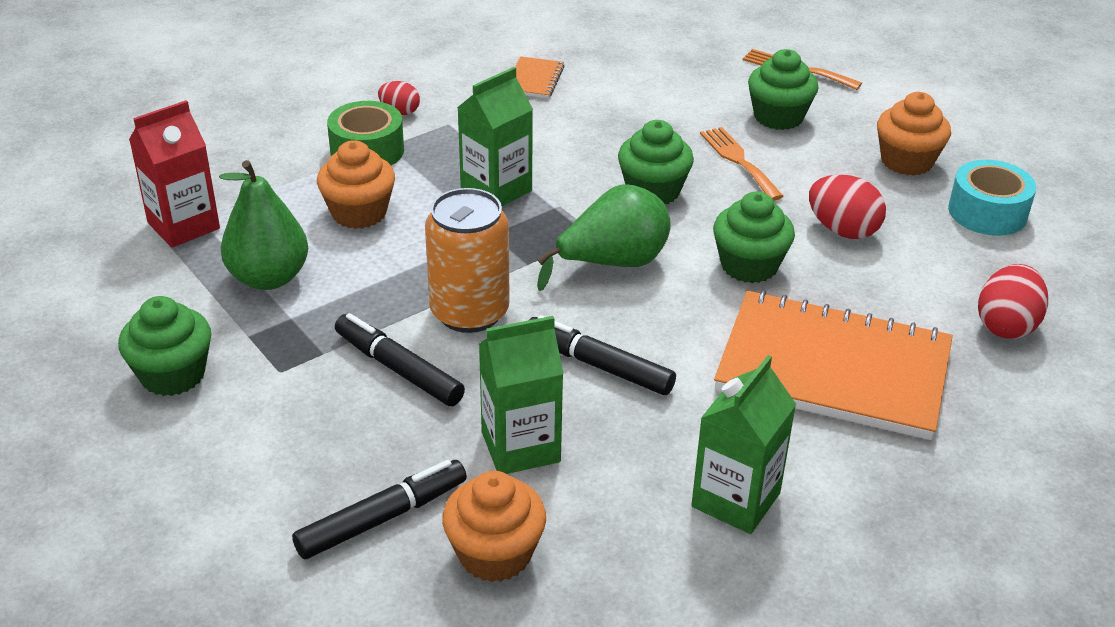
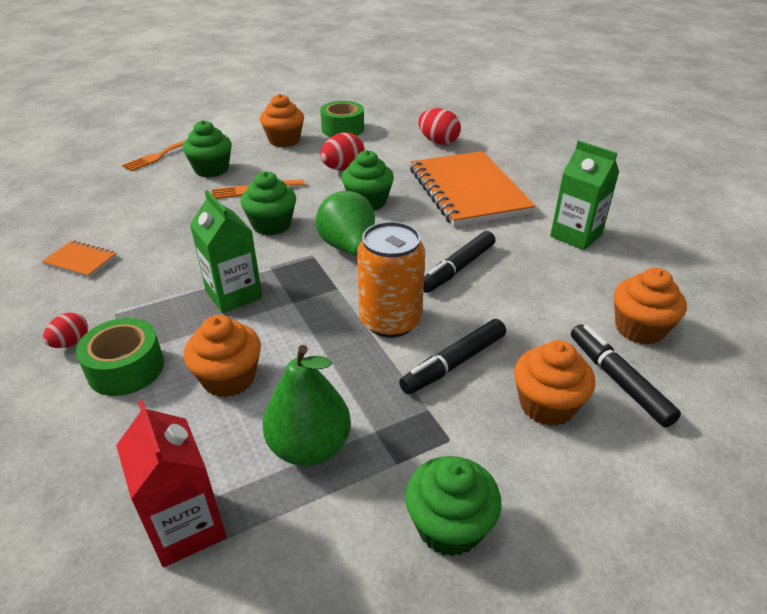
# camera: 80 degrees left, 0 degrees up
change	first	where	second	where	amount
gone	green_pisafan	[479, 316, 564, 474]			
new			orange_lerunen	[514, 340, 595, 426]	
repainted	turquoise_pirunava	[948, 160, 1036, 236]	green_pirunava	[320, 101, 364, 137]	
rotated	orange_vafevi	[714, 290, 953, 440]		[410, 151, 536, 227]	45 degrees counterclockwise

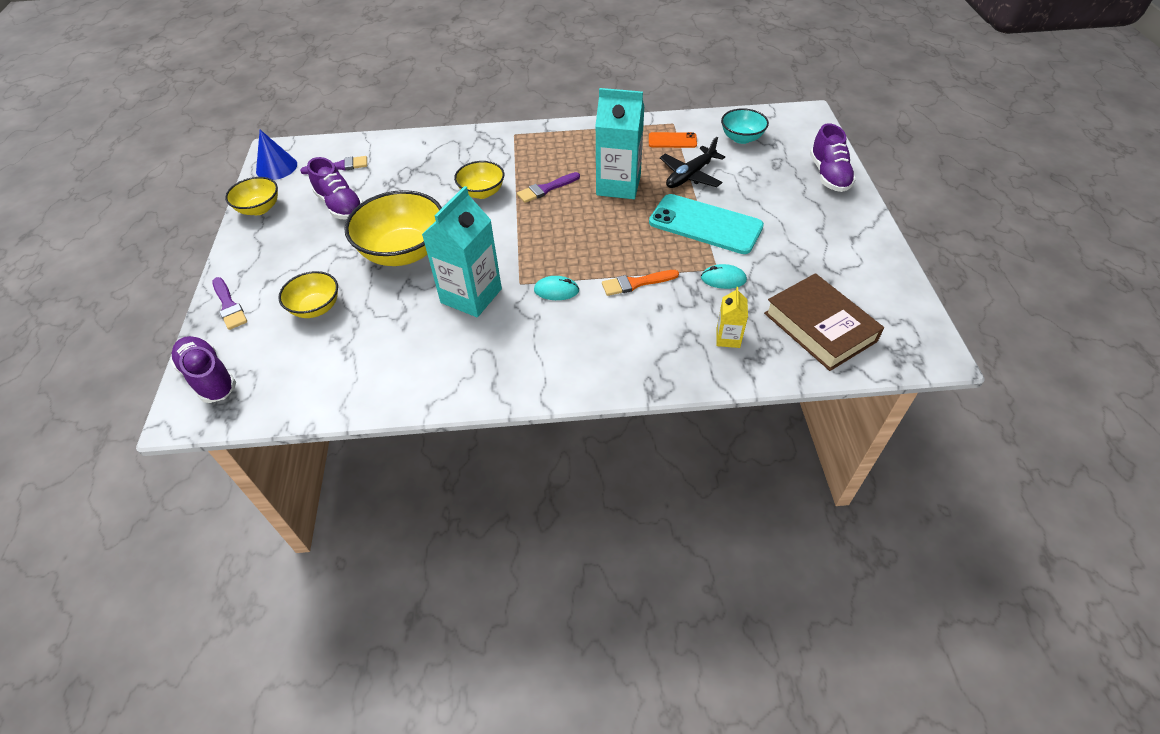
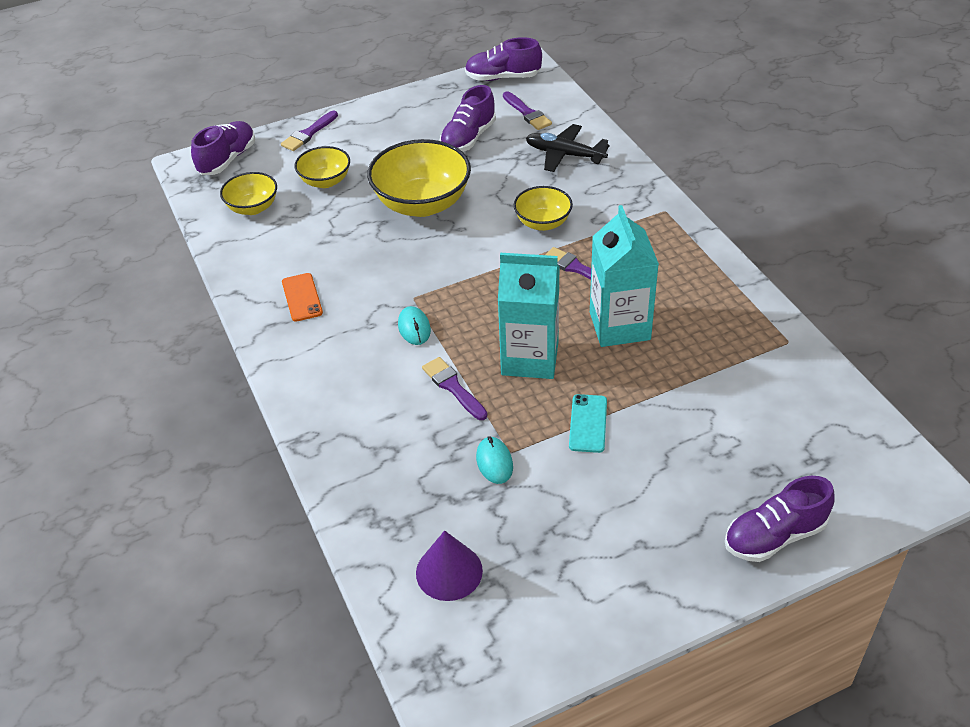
# camera: 70 degrees right, 5 degrees down
change	first	where	second	where	amount
gone	yellow_pisafan	[716, 287, 748, 348]			
gone	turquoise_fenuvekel	[721, 108, 769, 144]			
shifted	yellow_fenuvekel	[225, 177, 278, 215]		[220, 172, 277, 215]	
shifted	turquoise_pisafan	[422, 186, 502, 317]		[498, 253, 560, 379]	
shifted	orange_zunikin	[649, 132, 697, 148]		[282, 273, 323, 322]	
shifted	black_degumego	[660, 137, 725, 188]		[526, 124, 609, 172]	
swapped	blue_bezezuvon	[256, 130, 297, 180]	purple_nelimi	[465, 37, 542, 81]	
swapped	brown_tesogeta	[764, 273, 884, 371]	purple_bezezuvon	[416, 530, 483, 601]	
repainted	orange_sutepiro	[602, 270, 679, 296]	purple_sutepiro	[422, 357, 487, 420]	
scaled	turquoise_zunikin	[649, 194, 764, 254]		[569, 394, 607, 453]	x0.51

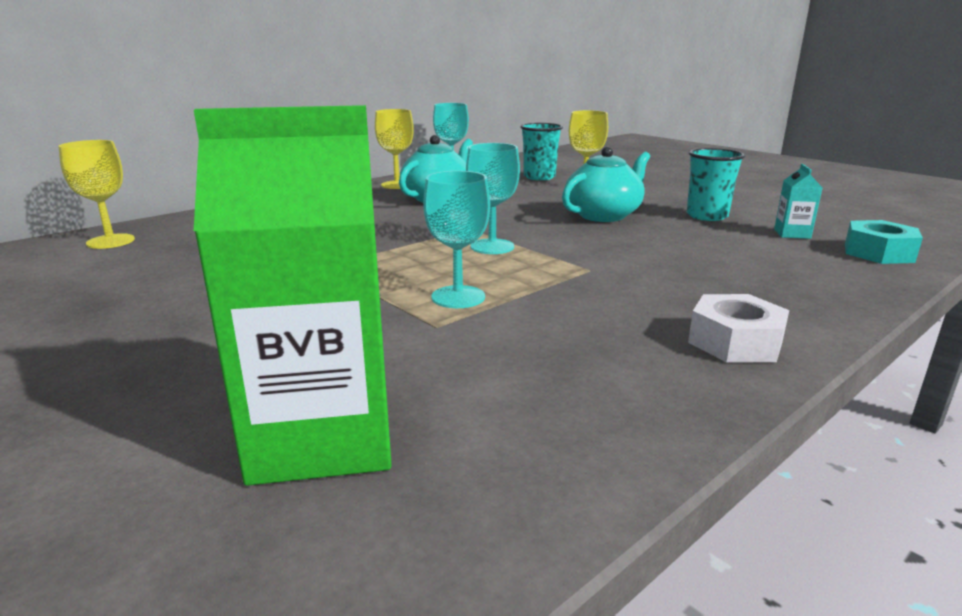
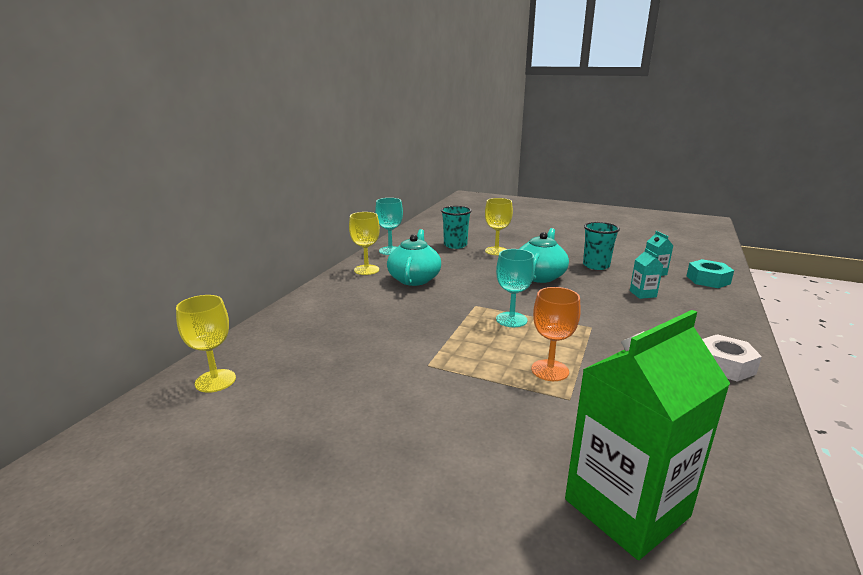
# camera: 25 degrees left, 0 degrees up
change	first	where	second	where	amount
new			turquoise_pisafan	[630, 248, 663, 299]	
repainted	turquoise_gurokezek	[423, 171, 490, 308]	orange_gurokezek	[531, 287, 581, 381]	

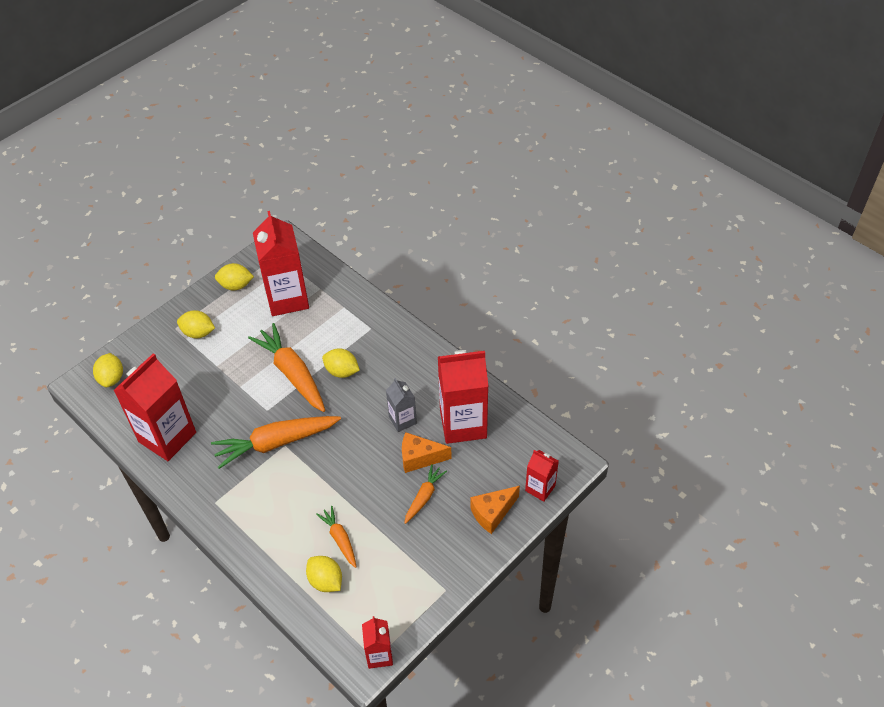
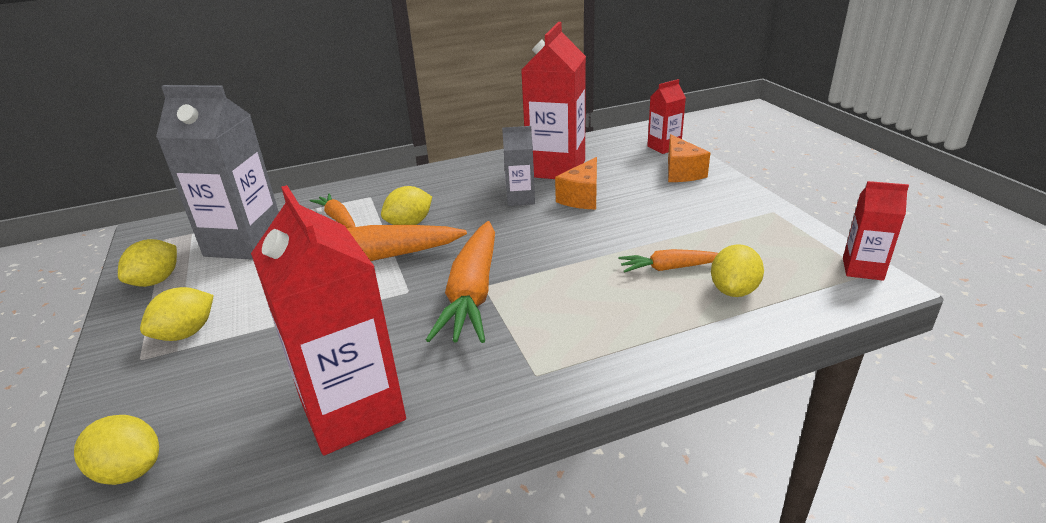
# camera: 65 degrees left, 20 degrees down
change	first	where	second	where	amount
shifted	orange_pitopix	[404, 464, 447, 524]		[310, 194, 356, 228]	
repainted	red_pisafan	[253, 211, 309, 316]	grey_pisafan	[156, 85, 279, 260]	
rotated	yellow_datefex	[306, 556, 342, 592]		[711, 244, 764, 297]	45 degrees counterclockwise

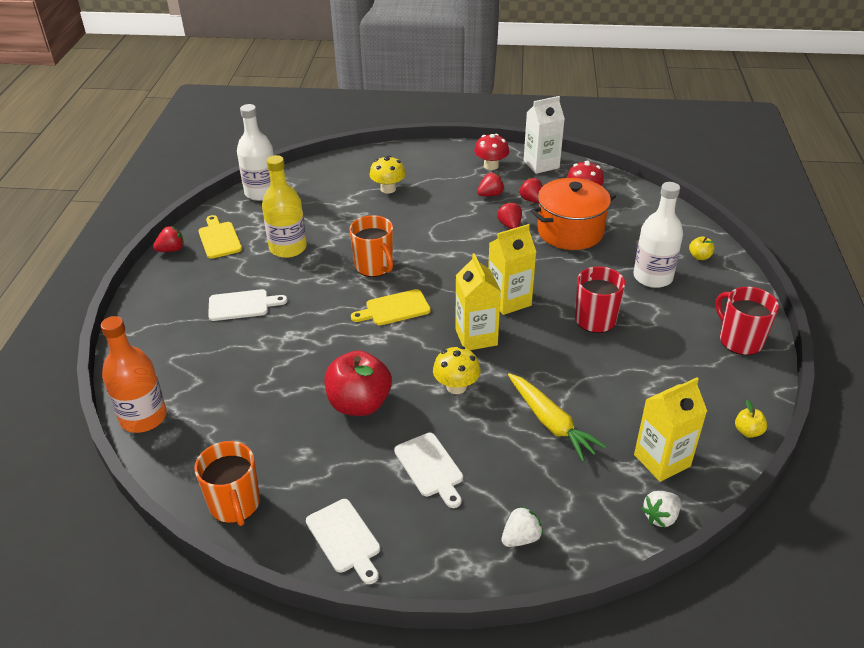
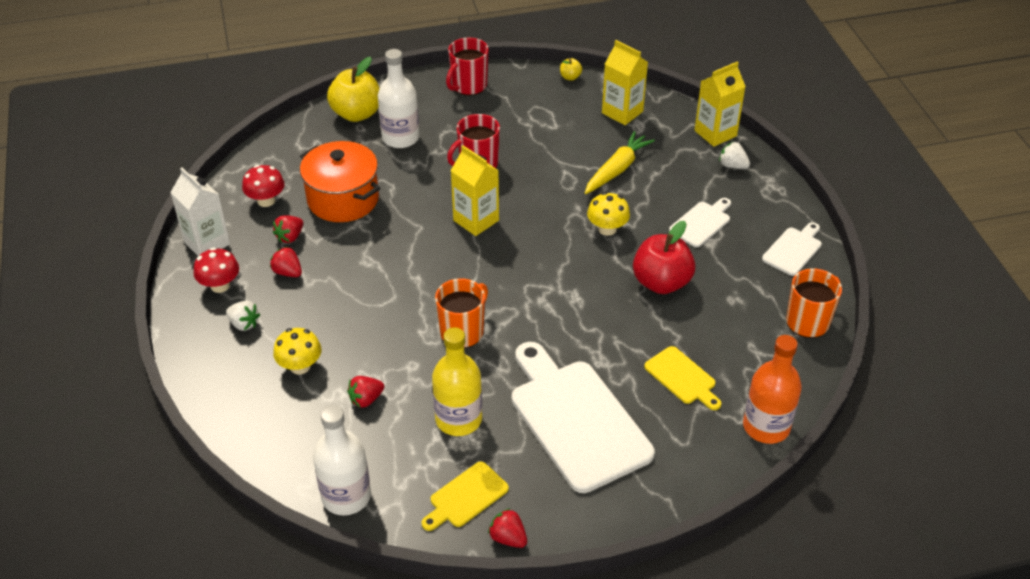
# camera: 110 degrees left, 5 degrees up
change	first	where	second	where	amount
shifted	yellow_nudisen	[351, 289, 431, 325]		[644, 346, 722, 410]	
shifted	yellow_pisafan	[455, 253, 501, 350]		[695, 61, 746, 147]	
shifted	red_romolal	[497, 202, 522, 229]		[347, 376, 384, 408]	
shifted	white_romolal	[641, 491, 681, 527]		[226, 301, 260, 331]	
scaled	white_nudisen	[208, 289, 287, 321]		[512, 342, 655, 493]	x2.11
scaled	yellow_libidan	[689, 236, 715, 260]		[327, 57, 379, 122]	x2.28

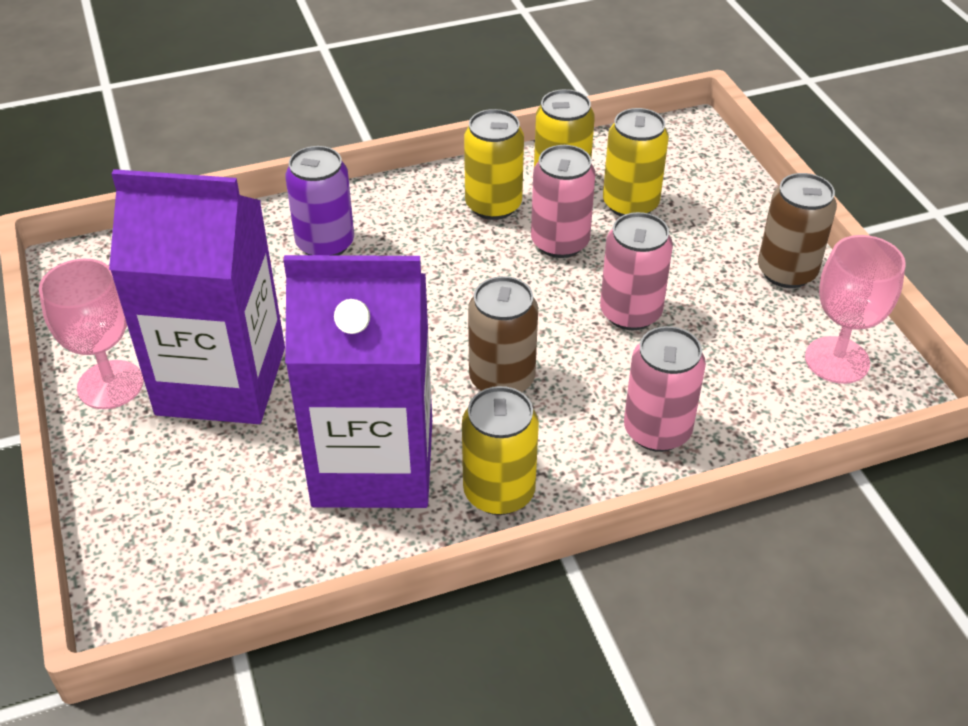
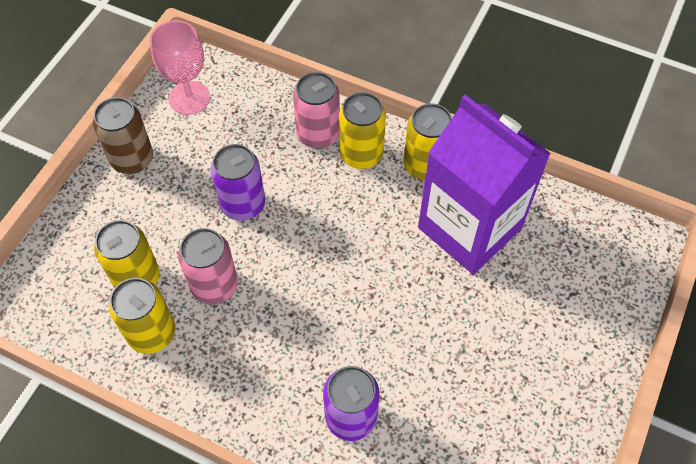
# camera: 135 degrees left, 15 degrees up
change	first	where	second	where	amount
gone	pink_gurokezek	[39, 259, 144, 409]			
gone	purple_pisafan	[109, 169, 285, 424]			
gone	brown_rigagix	[468, 276, 538, 392]			
shifted	yellow_rigagix	[464, 109, 524, 220]		[339, 92, 386, 169]	
repainted	pink_rigagix	[600, 212, 673, 330]	purple_rigagix	[211, 144, 265, 221]	

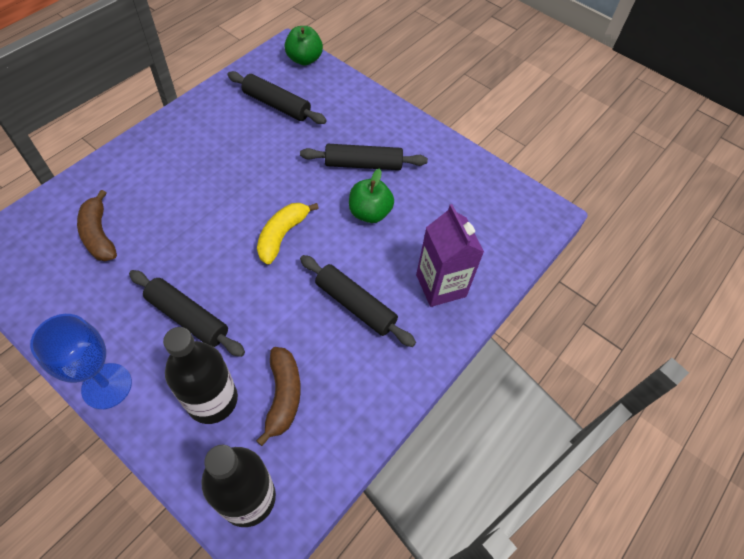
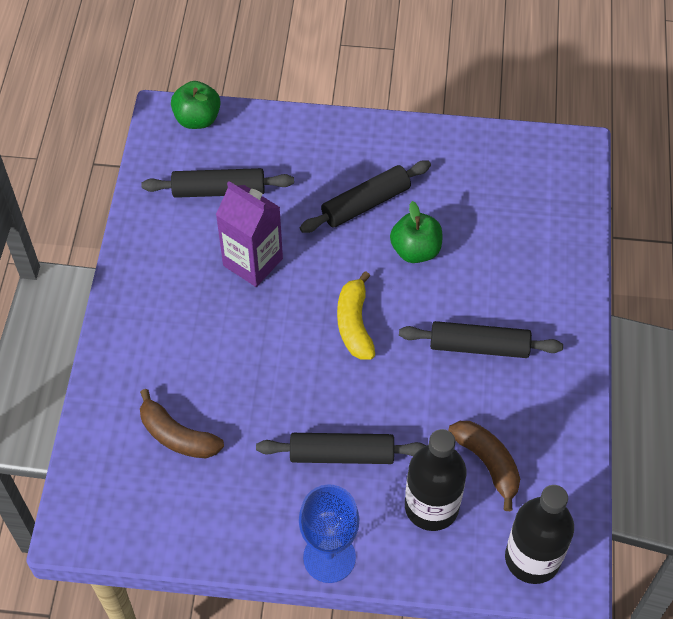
# camera: 30 degrees left, 0 degrees up
change	first	where	second	where	amount
shifted	purple_pisafan	[416, 204, 484, 307]		[216, 181, 283, 287]	

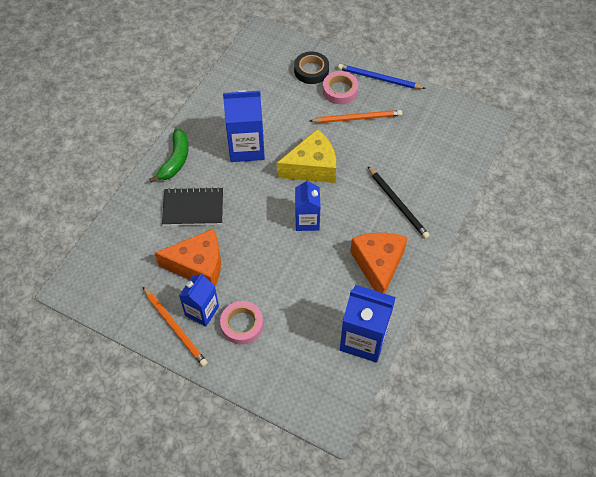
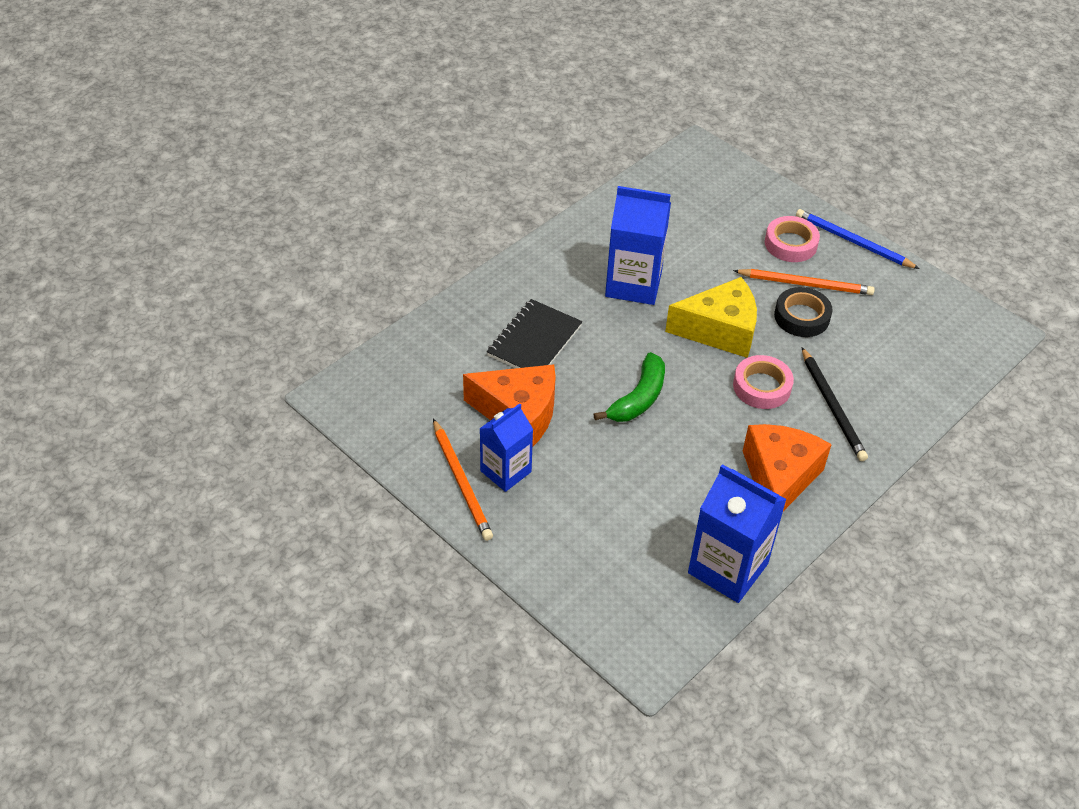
# camera: 15 degrees right, 10 degrees down
change	first	where	second	where	amount
gone	blue_pisafan	[295, 179, 320, 231]			
shifted	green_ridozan	[149, 129, 189, 183]		[593, 352, 665, 422]	
shifted	pink_pirunava	[220, 301, 263, 345]		[733, 355, 794, 409]	
shifted	black_pirunava	[294, 51, 329, 84]		[774, 287, 833, 337]	
rotated	black_vafevi	[162, 187, 223, 226]		[487, 299, 582, 368]	75 degrees counterclockwise

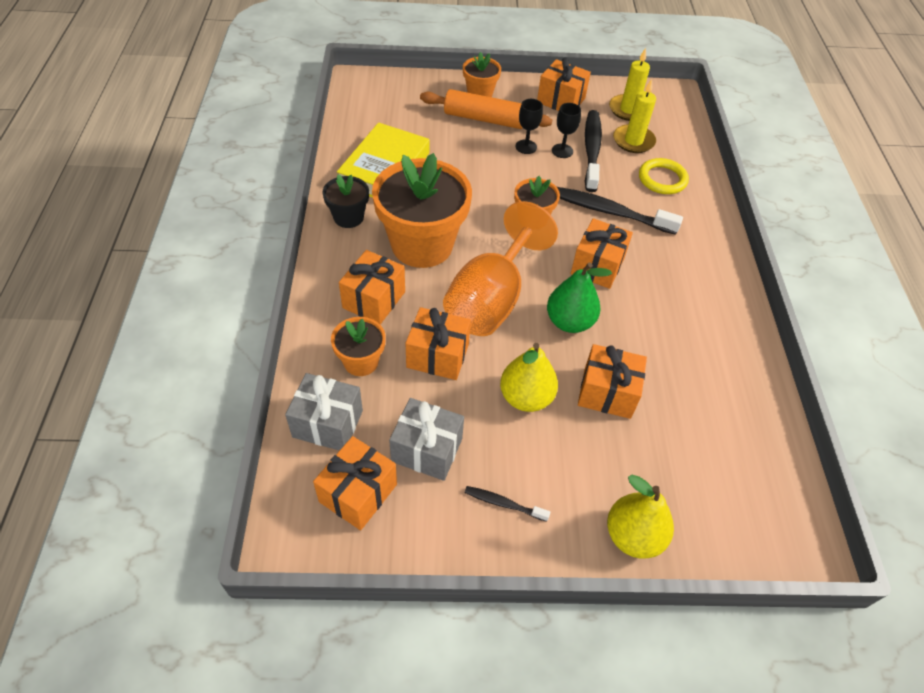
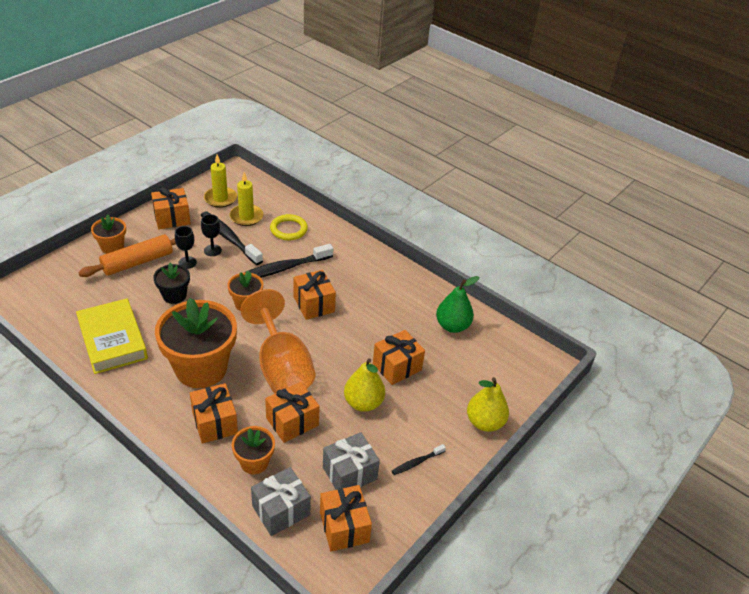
# camera: 50 degrees left, 10 degrees down
change	first	where	second	where	amount
shifted	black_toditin	[322, 174, 369, 228]		[153, 263, 190, 304]	
shifted	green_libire	[547, 262, 612, 333]		[436, 276, 479, 333]	

